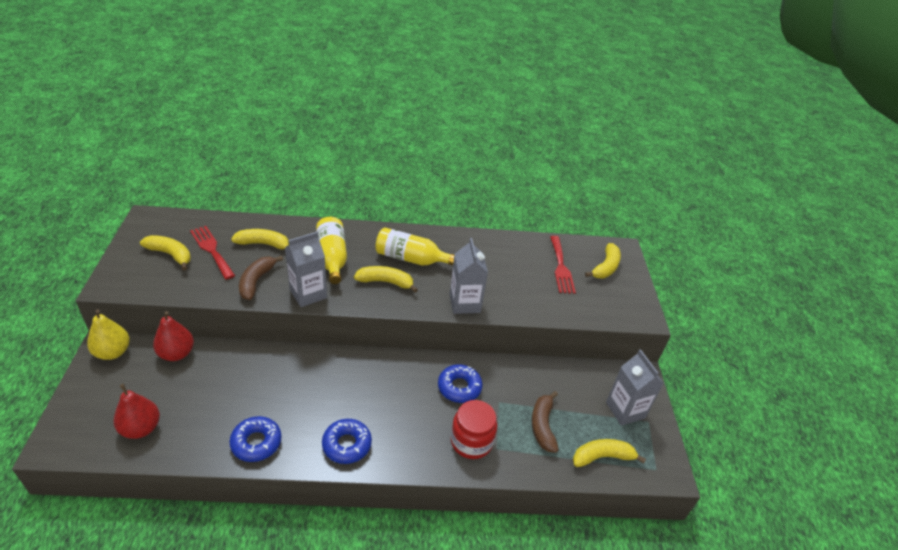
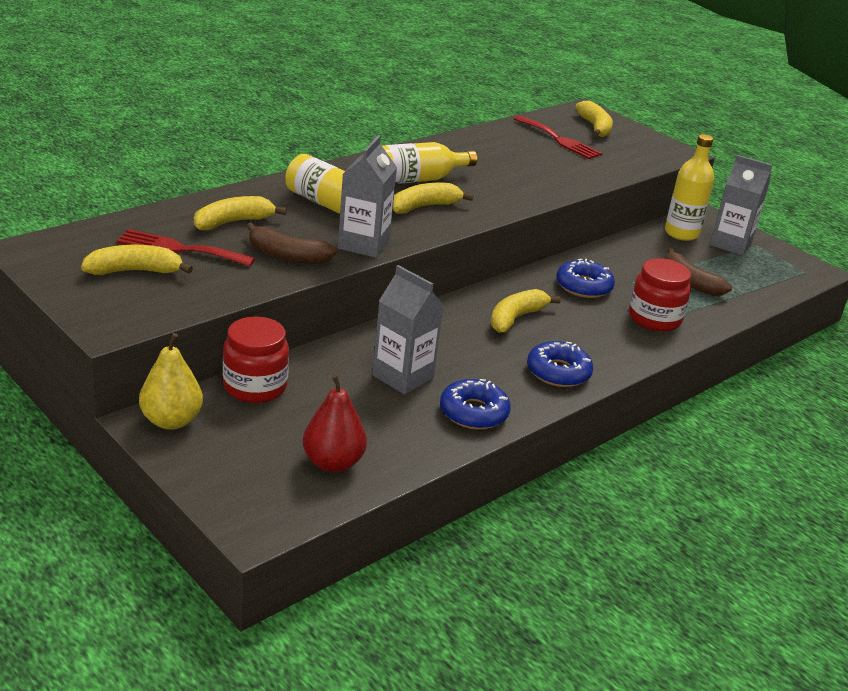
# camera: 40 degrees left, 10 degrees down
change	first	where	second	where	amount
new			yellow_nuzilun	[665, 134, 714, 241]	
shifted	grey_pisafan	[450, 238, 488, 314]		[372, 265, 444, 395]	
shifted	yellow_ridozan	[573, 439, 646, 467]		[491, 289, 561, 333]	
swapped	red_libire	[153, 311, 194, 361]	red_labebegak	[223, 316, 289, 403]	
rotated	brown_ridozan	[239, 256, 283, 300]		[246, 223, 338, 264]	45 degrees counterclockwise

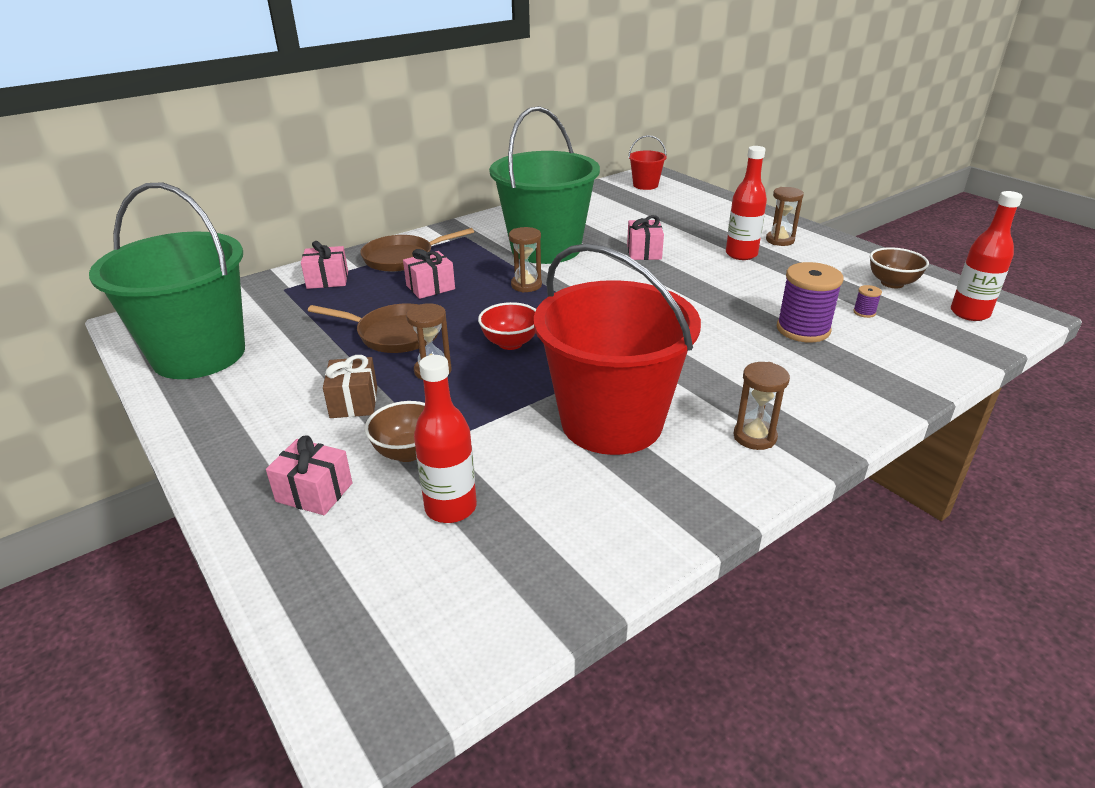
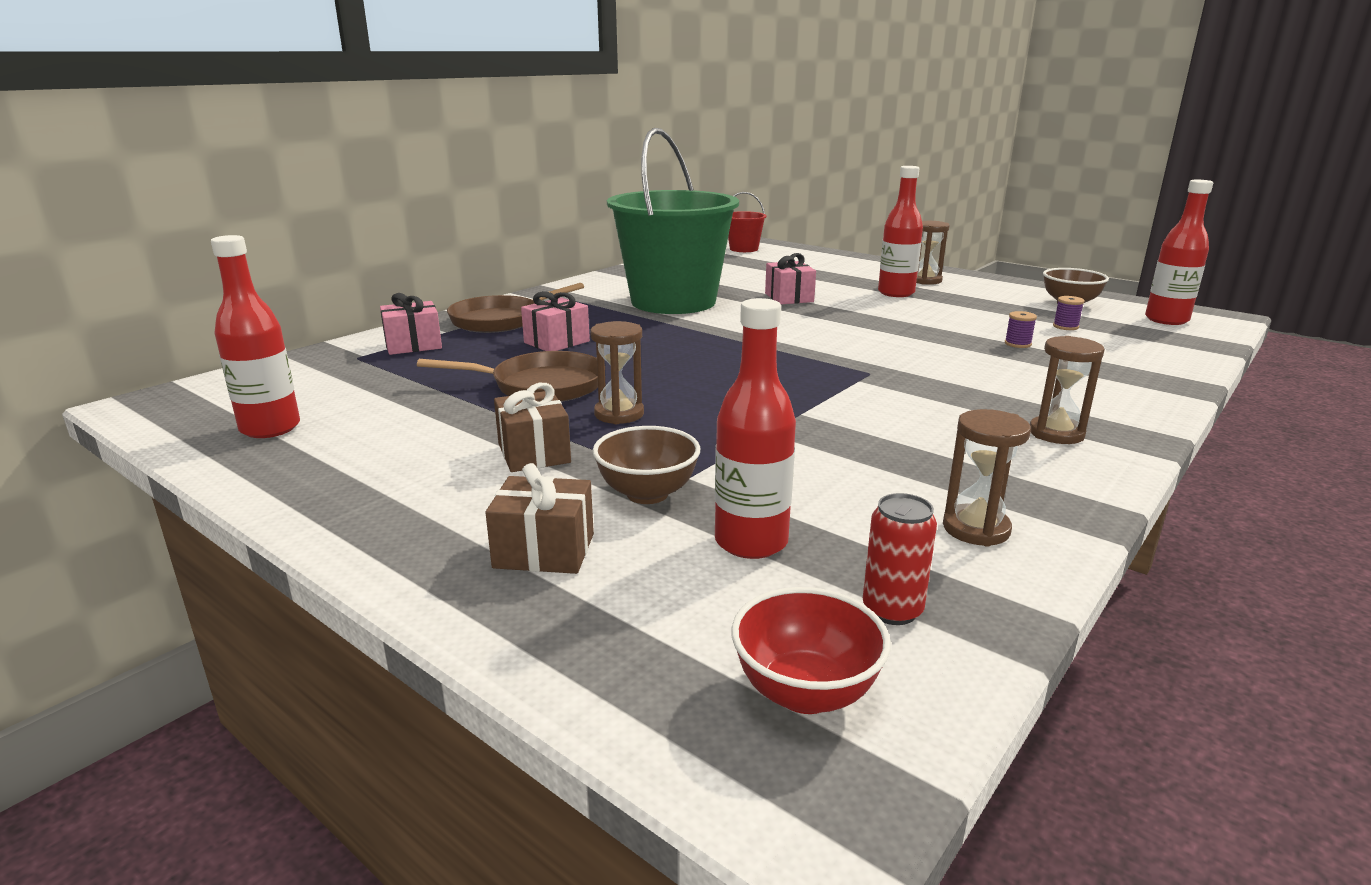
# camera: 15 degrees left, 10 degrees down
change	first	where	second	where	amount
gone	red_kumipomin	[534, 243, 701, 455]			
new			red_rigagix	[863, 493, 937, 625]	
shifted	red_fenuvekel	[478, 302, 536, 350]		[732, 587, 891, 714]	
shifted	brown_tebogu	[509, 227, 542, 293]		[943, 409, 1031, 547]	
swapped	green_kumipomin	[89, 182, 245, 379]	red_nuzilun	[211, 235, 300, 438]	
repainted	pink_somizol	[266, 435, 352, 515]	brown_somizol	[485, 463, 594, 574]	
scaled	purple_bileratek	[777, 262, 844, 342]		[1005, 311, 1037, 348]	x0.43

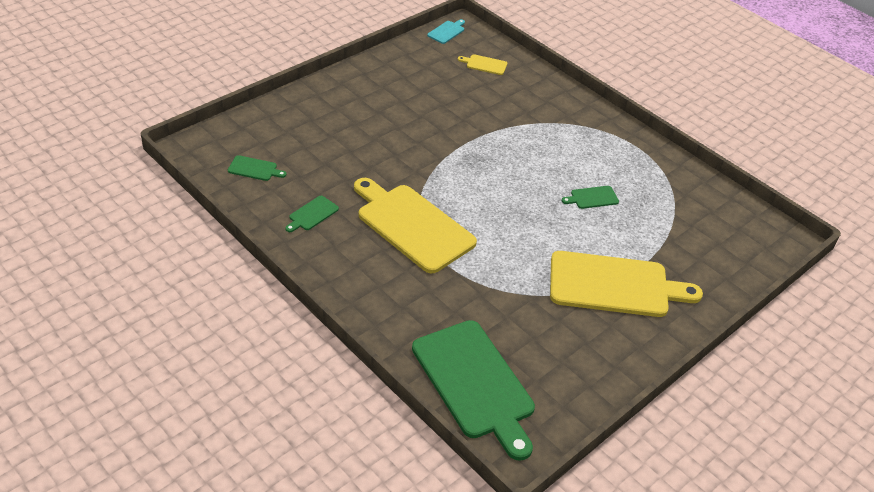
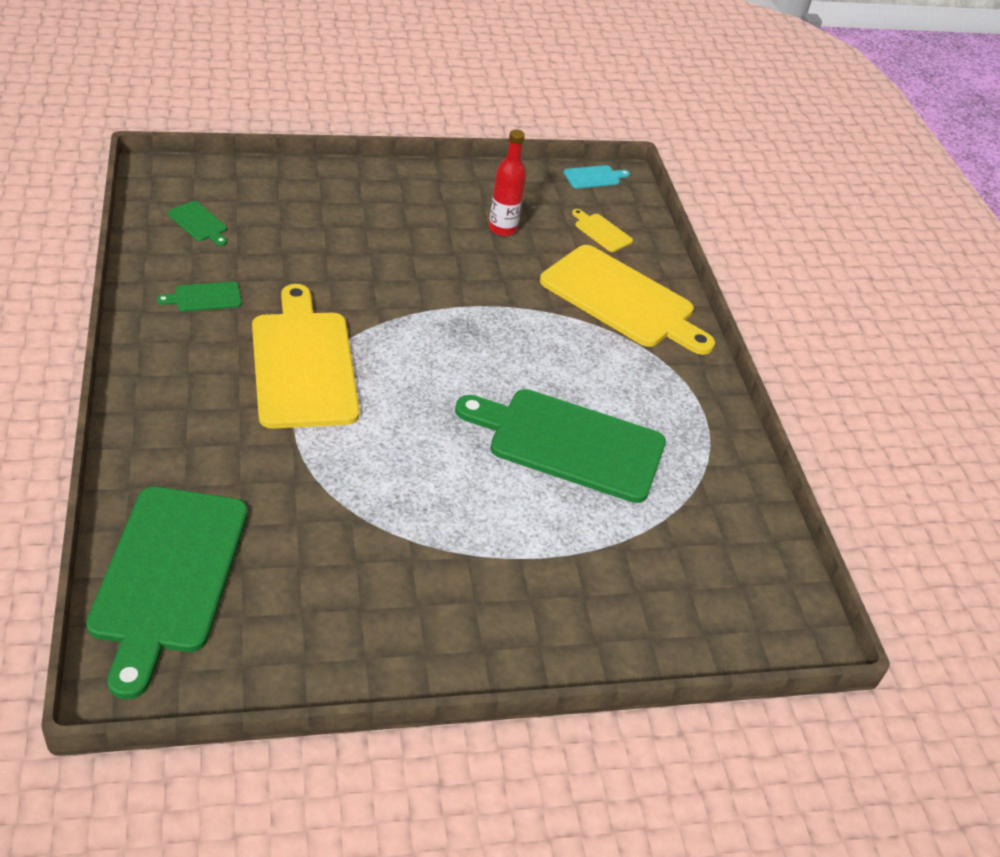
# camera: 30 degrees right, 0 degrees up
change	first	where	second	where	amount
new			red_nuzilun	[489, 130, 526, 236]	
shifted	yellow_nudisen	[550, 251, 703, 317]		[540, 245, 715, 355]	
scaled	green_nudisen	[562, 186, 619, 209]		[455, 389, 666, 503]	x2.43

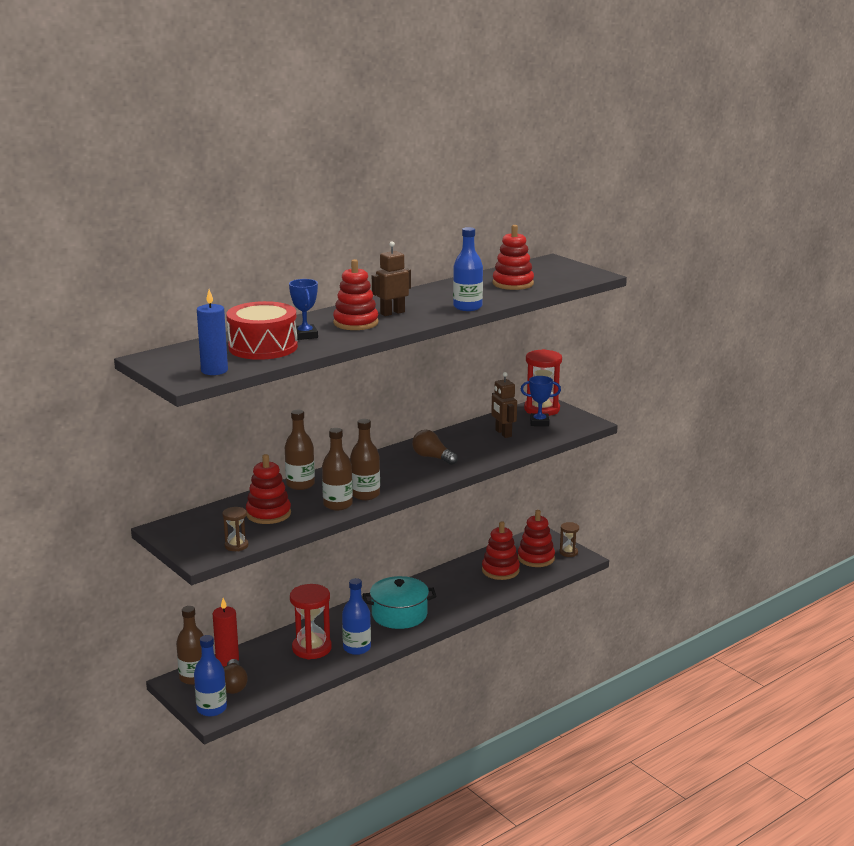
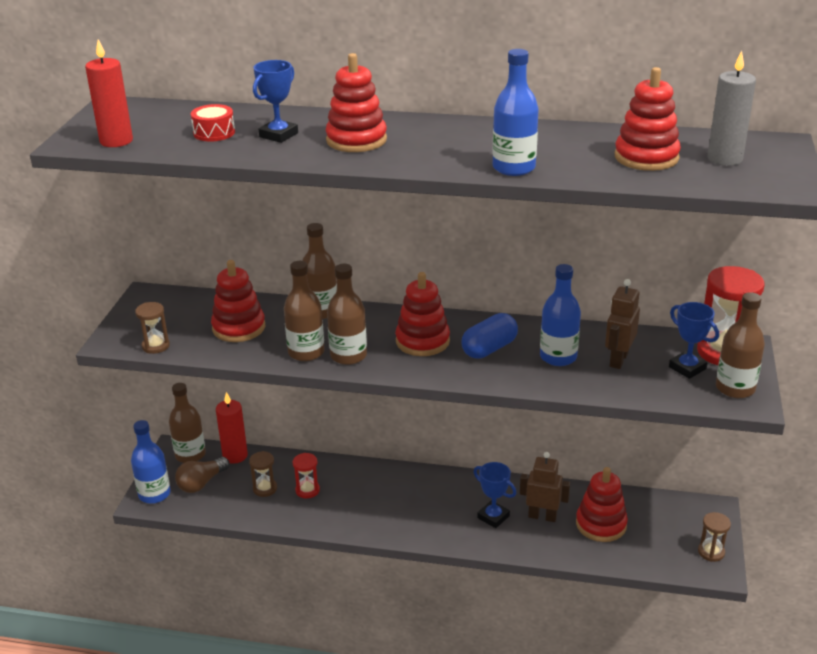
# camera: 50 degrees right, 10 degrees up
change	first	where	second	where	amount
gone	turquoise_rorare	[362, 576, 437, 629]			
new			brown_tebogu	[249, 451, 277, 497]	
new			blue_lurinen	[474, 462, 516, 528]	
new			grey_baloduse	[707, 51, 756, 166]	
new			brown_nuzilun	[716, 292, 765, 398]	
shifted	blue_nuzilun	[342, 578, 371, 655]		[540, 264, 581, 366]	
shifted	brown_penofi	[372, 241, 411, 316]		[520, 452, 570, 522]	
shifted	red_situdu	[518, 510, 555, 567]		[395, 272, 450, 356]	
swapped	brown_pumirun	[412, 430, 458, 465]	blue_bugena	[462, 313, 518, 359]	
repainted	blue_baloduse	[197, 289, 228, 375]	red_baloduse	[85, 39, 133, 147]	
scaled	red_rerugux	[226, 301, 298, 360]		[191, 104, 235, 142]	x0.48
scaled	red_tebogu	[290, 584, 332, 660]		[293, 453, 320, 499]	x0.53

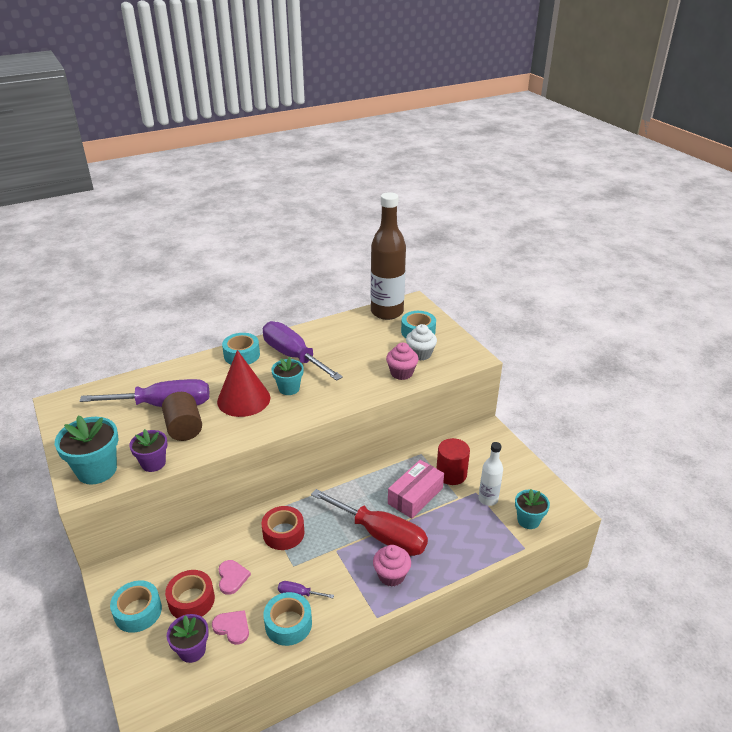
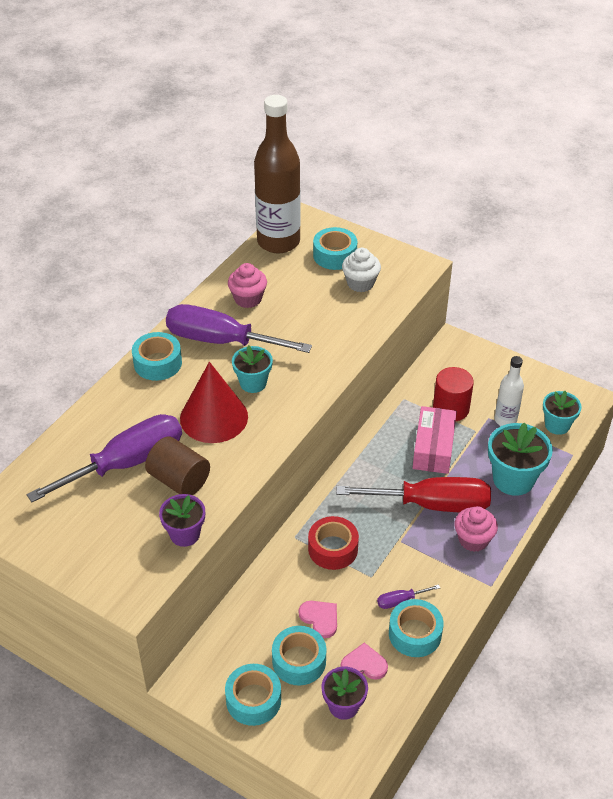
# camera: 30 degrees left, 10 degrees up
change	first	where	second	where	amount
shifted	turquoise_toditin	[55, 415, 119, 484]		[488, 422, 553, 496]	
shifted	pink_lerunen	[386, 343, 419, 380]		[228, 263, 267, 308]	
repainted	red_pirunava	[165, 570, 215, 618]	turquoise_pirunava	[272, 626, 326, 685]	

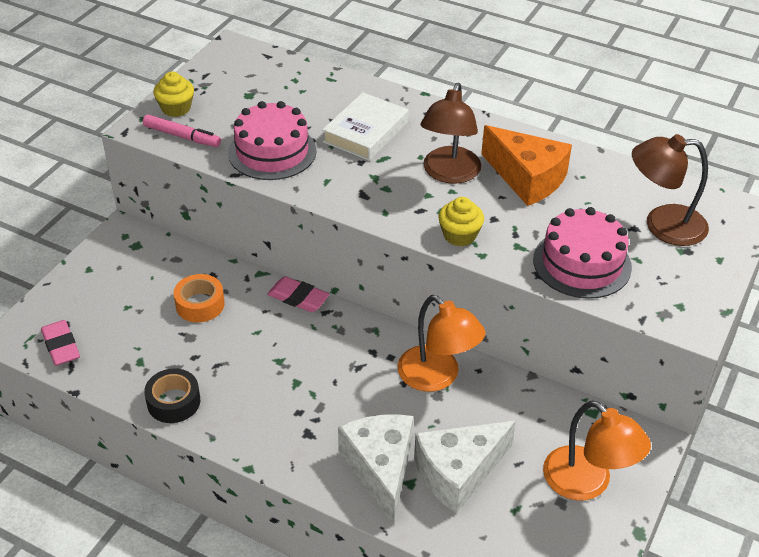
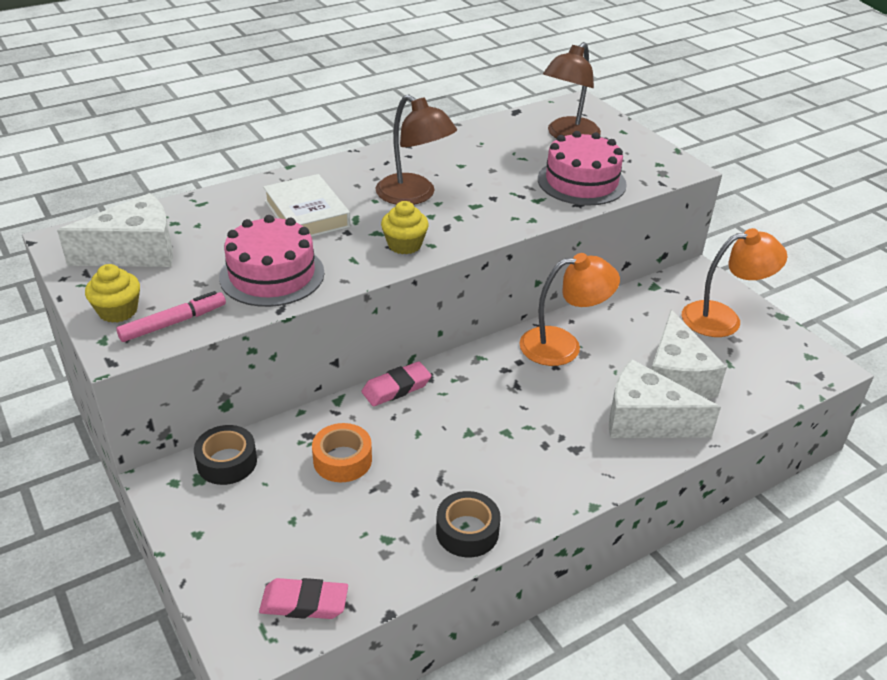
# camera: 60 degrees left, 5 degrees down
change	first	where	second	where	amount
gone	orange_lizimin	[481, 125, 572, 206]			
new			white_lizimin	[57, 193, 173, 267]	
new			black_pirunava	[194, 425, 257, 485]	
shifted	yellow_lerunen	[438, 197, 484, 246]		[381, 201, 429, 254]	

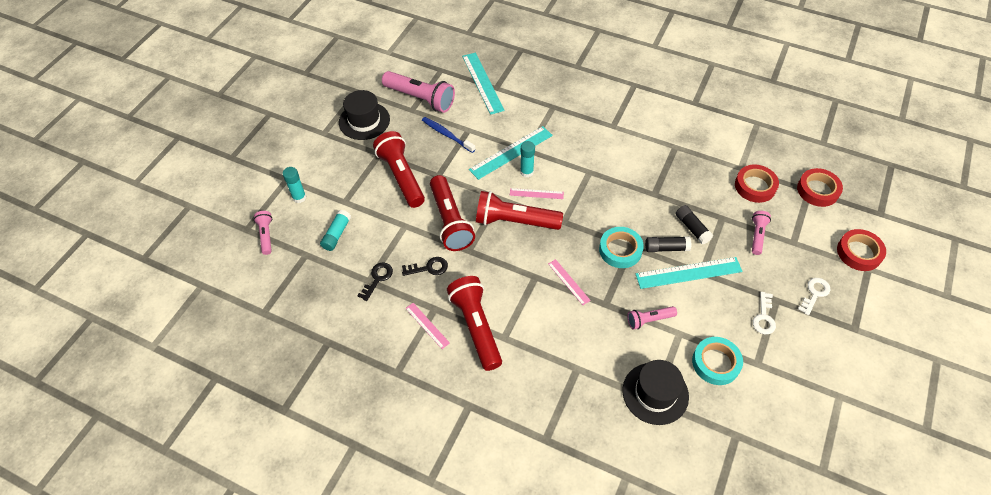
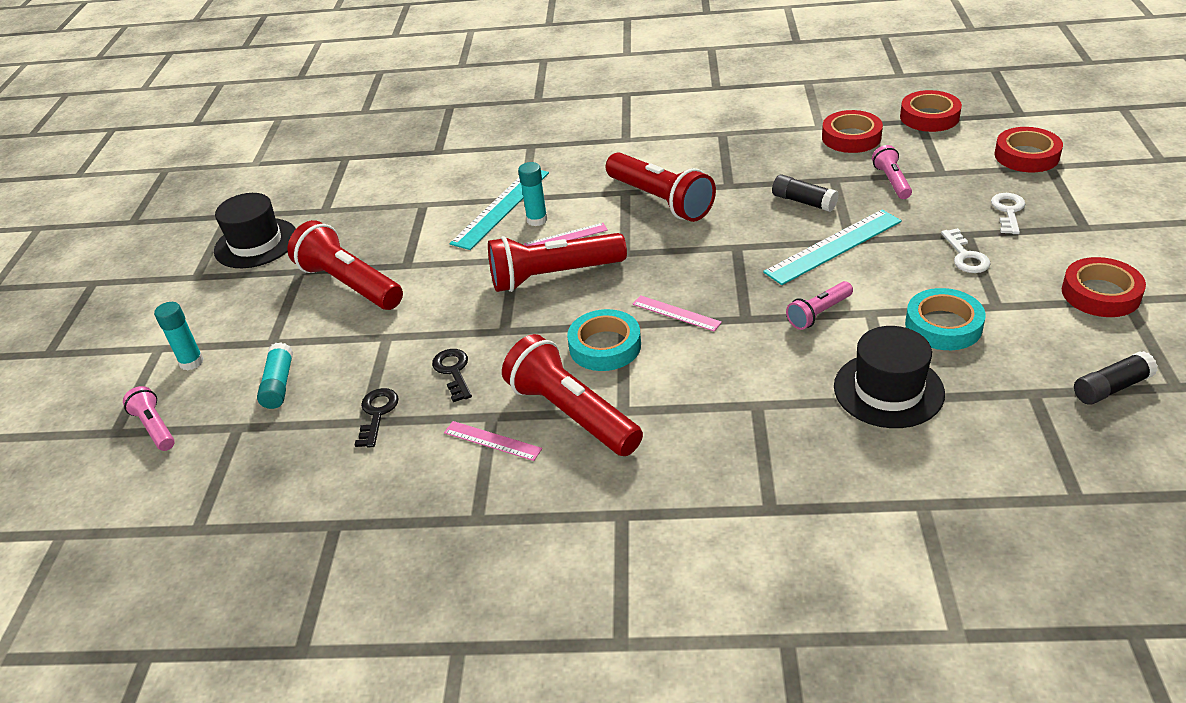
# camera: 20 degrees left, 15 degrees down
change	first	where	second	where	amount
gone	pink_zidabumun	[382, 71, 455, 113]			
gone	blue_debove	[422, 117, 475, 153]			
gone	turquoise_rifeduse	[462, 53, 505, 115]			
new			red_pirunava	[1062, 257, 1146, 317]	
shifted	red_zidabumun	[430, 175, 475, 251]		[606, 152, 716, 222]	
shifted	turquoise_pirunava	[599, 227, 644, 268]		[567, 309, 641, 371]	
shifted	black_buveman	[645, 236, 691, 252]		[1074, 351, 1158, 405]	
rotated	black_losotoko	[402, 257, 448, 276]		[432, 349, 472, 402]	75 degrees counterclockwise

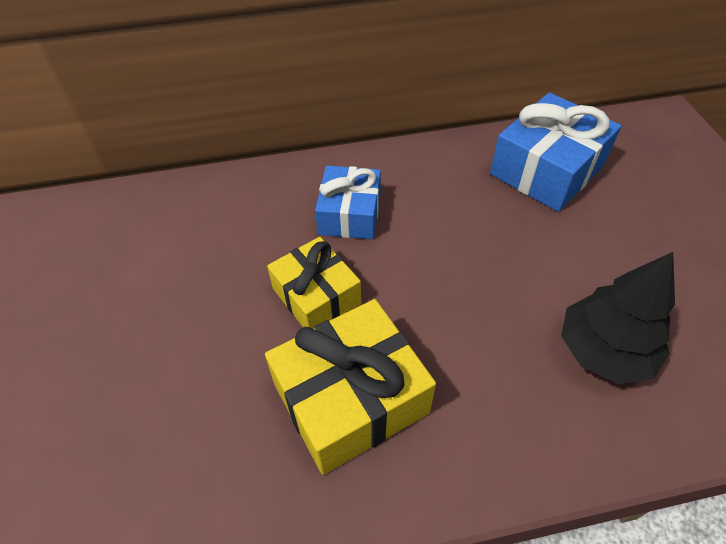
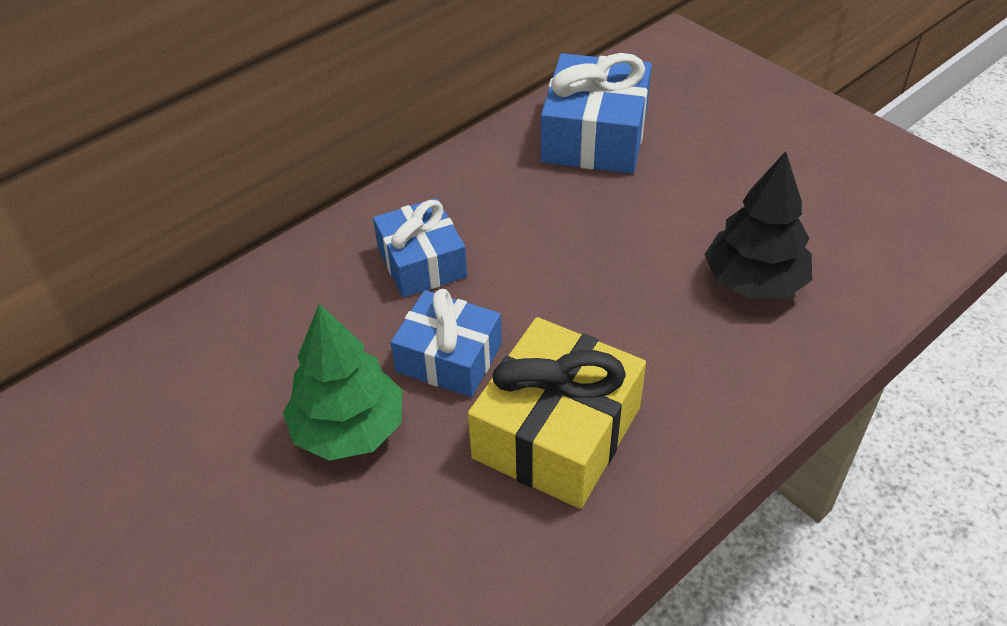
# camera: 30 degrees left, 5 degrees down
change	first	where	second	where	amount
new			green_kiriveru	[283, 303, 402, 461]	
repainted	yellow_somizol	[267, 237, 361, 329]	blue_somizol	[391, 289, 502, 397]	

